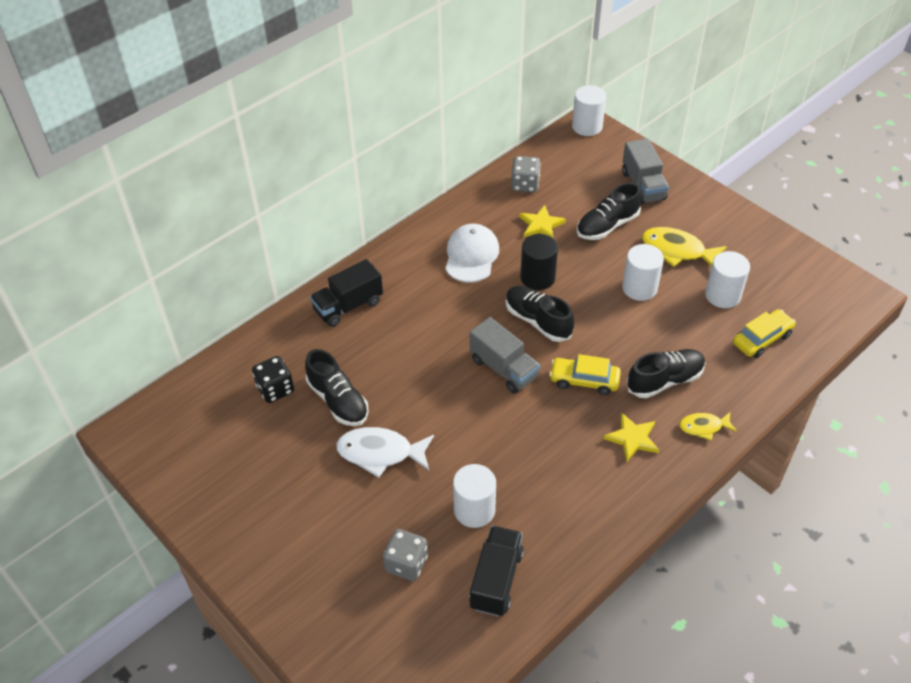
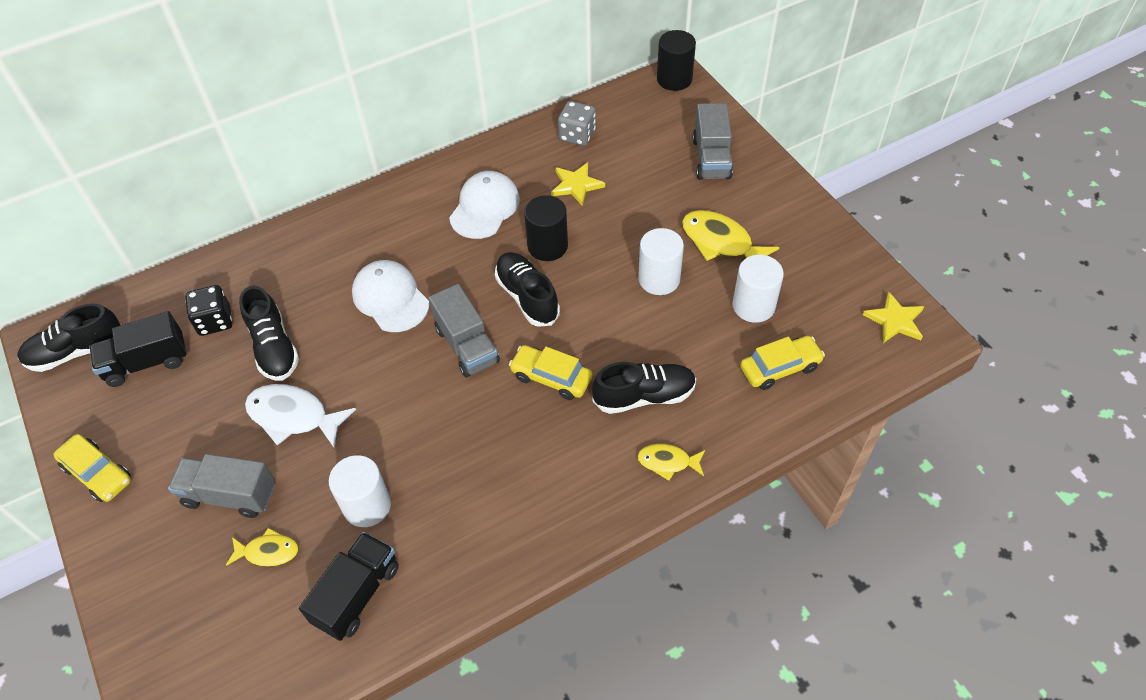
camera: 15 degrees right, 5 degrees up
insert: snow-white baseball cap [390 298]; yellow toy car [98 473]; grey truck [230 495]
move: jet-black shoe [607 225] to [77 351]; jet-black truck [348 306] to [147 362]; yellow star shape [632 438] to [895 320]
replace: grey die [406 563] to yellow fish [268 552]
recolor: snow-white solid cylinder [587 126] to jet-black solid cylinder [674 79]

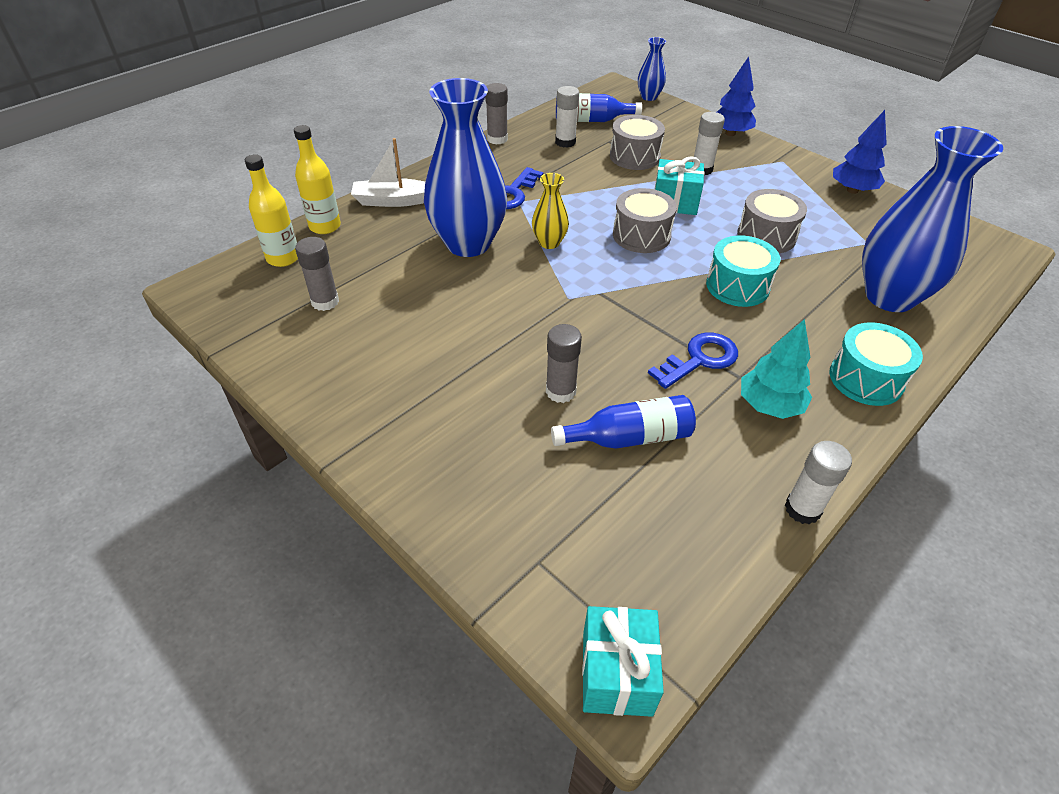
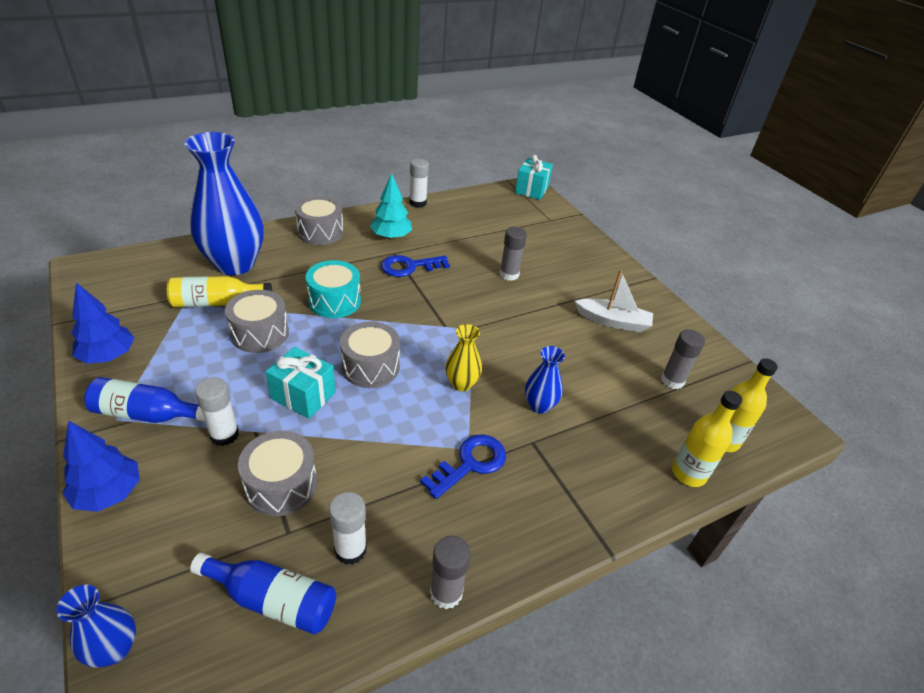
camera: 165 degrees left, 5 degrees down
insert: yellow flask [216 302]
move: snow-white sailboat [393 201] to [613 321]; royal blue flask [629 437] to [147 414]
recolor: aqua drum [866 379] to grey drum [320 232]
resize: royal blue flower vase [468 243] = [539 405] x0.46

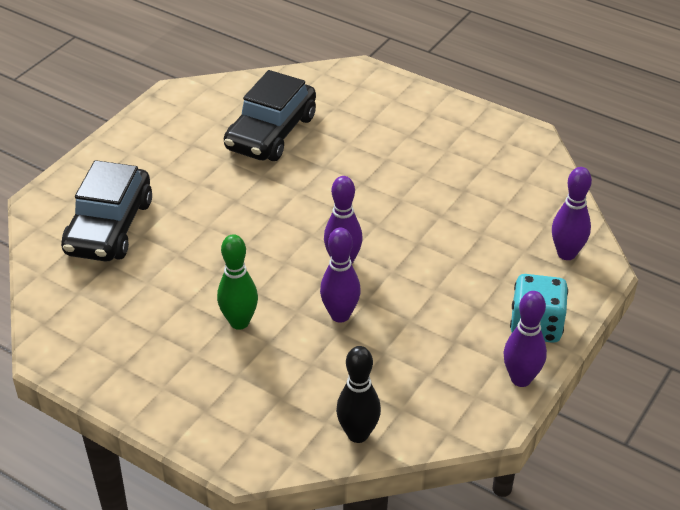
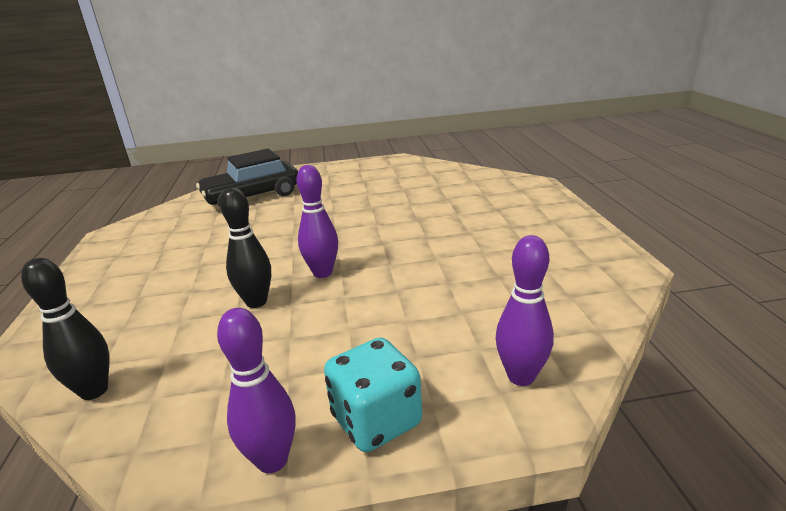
camera: 50 degrees right, 15 degrees down
delete: jet-black toy car [271 133]; green bowling pin [239 322]
recolor: purple bowling pin [340 315] to jet-black bowling pin [256 302]

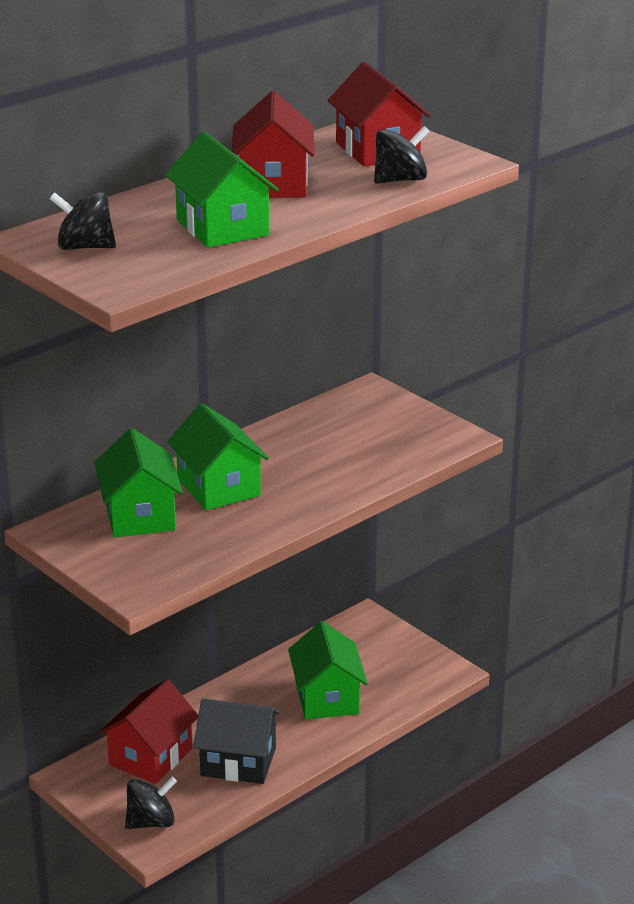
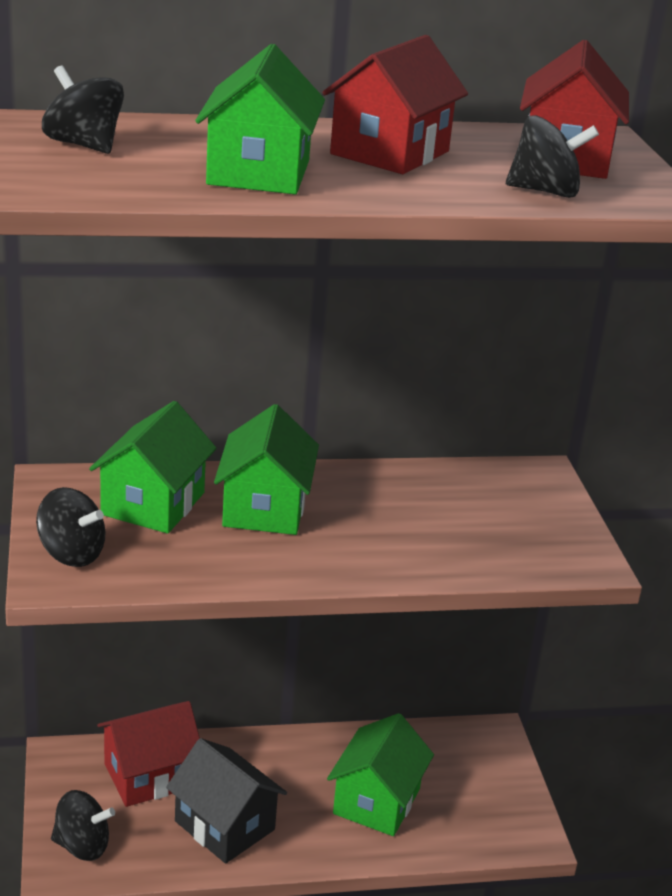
camera: 30 degrees right, 0 degrees up
insert: jet-black spinning top [71 554]

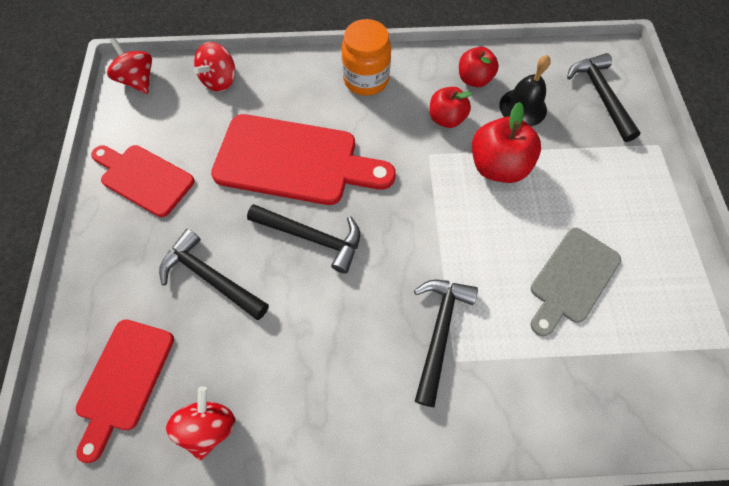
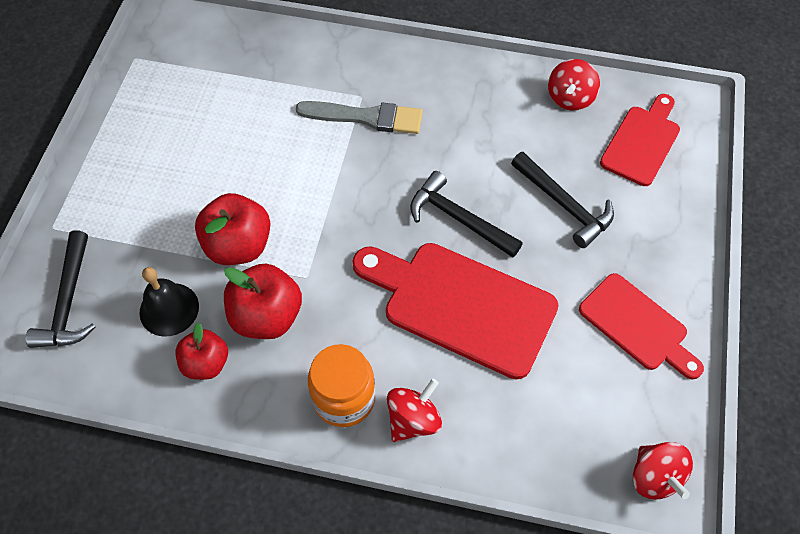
camera: 165 degrees left, 5 degrees down
delete: grey chopping board [572 279]
move: red spinning top [220 80] to [413 419]
replace: jet-black hammer [439 332] to grey paintbrush [366 117]
resize: red apple [446 119] = [267 316] x1.53

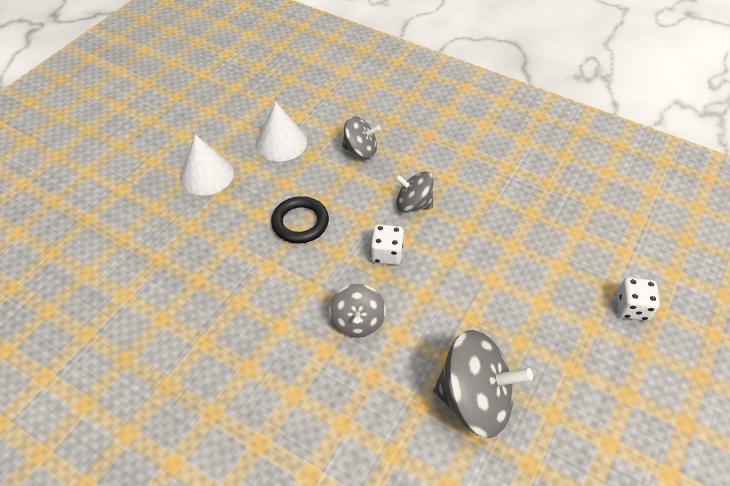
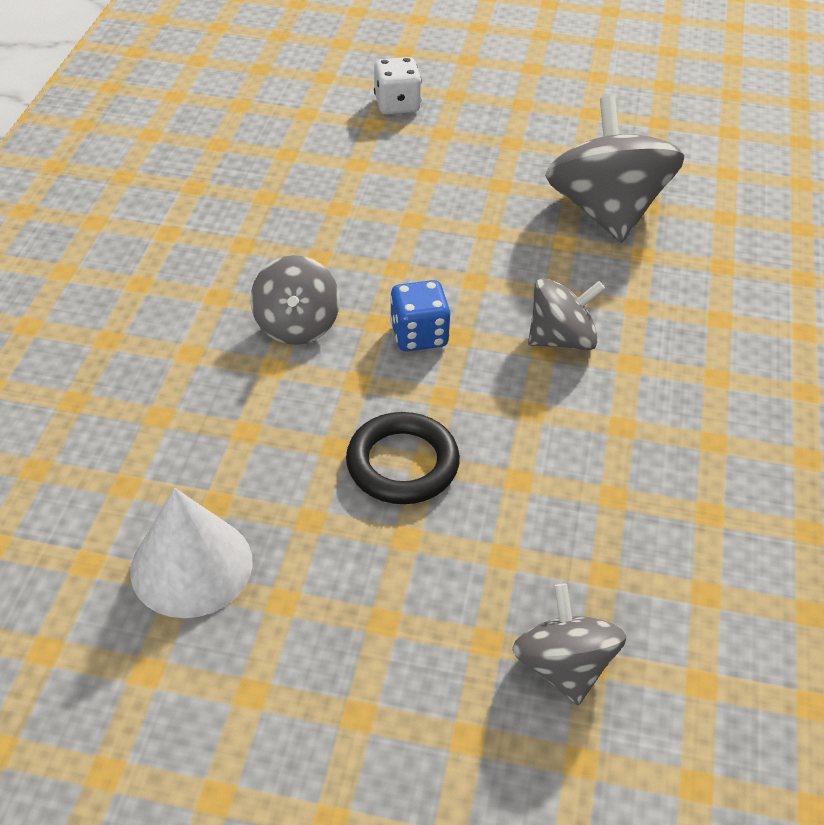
camera: 110 degrees left, 5 degrees down
delete: snow-white cone shape [206 175]
move: grey spinning top [360 150] to [563 666]
recolor: snow-white die [386 254] to royal blue die [419 335]

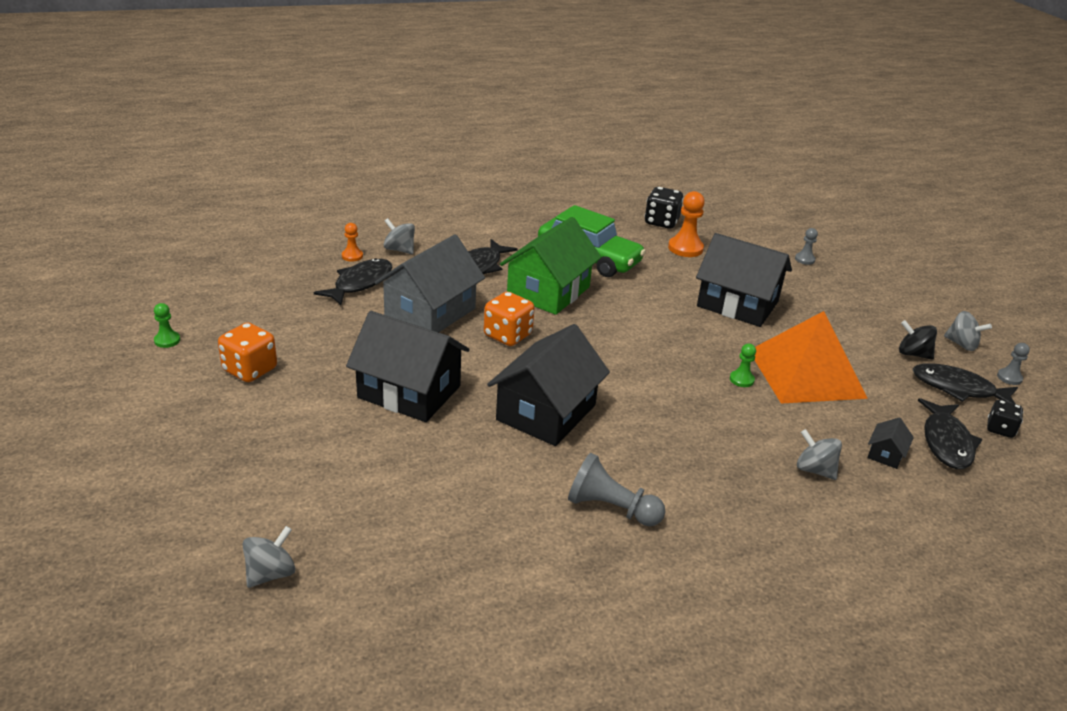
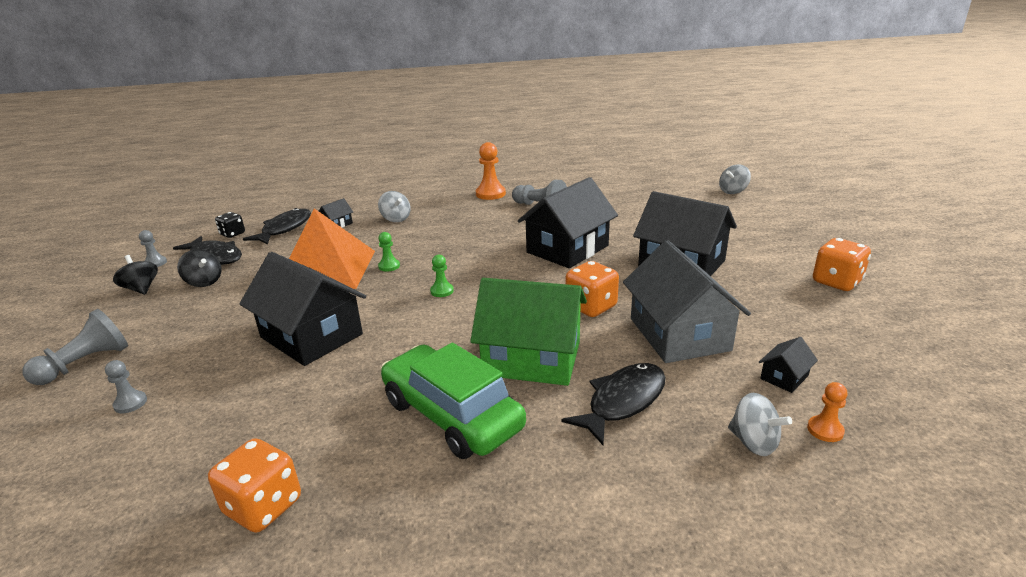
camera: 165 degrees left, 5 degrees down
insert: grey game pawn [85 363]
move: orange game pawn [685 248] to [490 194]; green game pawn [167 340] to [442 291]
replace: jet-black fish [360 283] to jet-black toy house [784 377]
recolor: jet-black die [661 222] to orange die [263 506]; grey spinning top [961 344] to jet-black spinning top [141 289]
rotate: green toy house [548 291] = [532 358] 60 degrees clockwise; grey toy house [430 312] = [679 334] 60 degrees counterclockwise

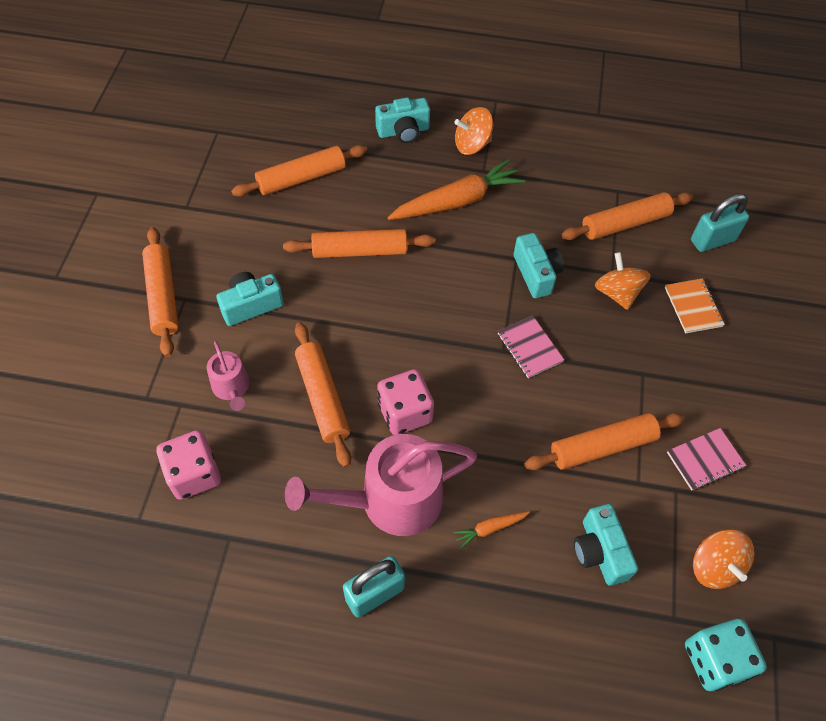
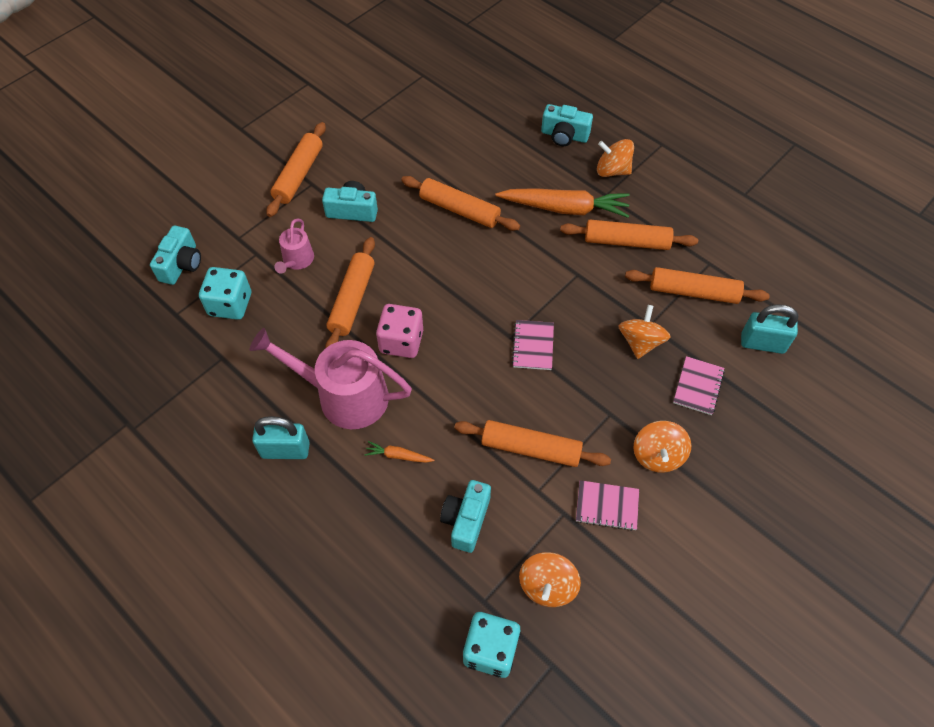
camera: 35 degrees right, 0 degrees up
insert: orange spinning top [657 455]
move: orange dough roller [301 178] to [626 242]; aqua compact camera [536 274] to [181 264]
recolor: orange exercise book [693 307] to pink exercise book [698 386]; pink die [194 474] to aqua die [230 304]

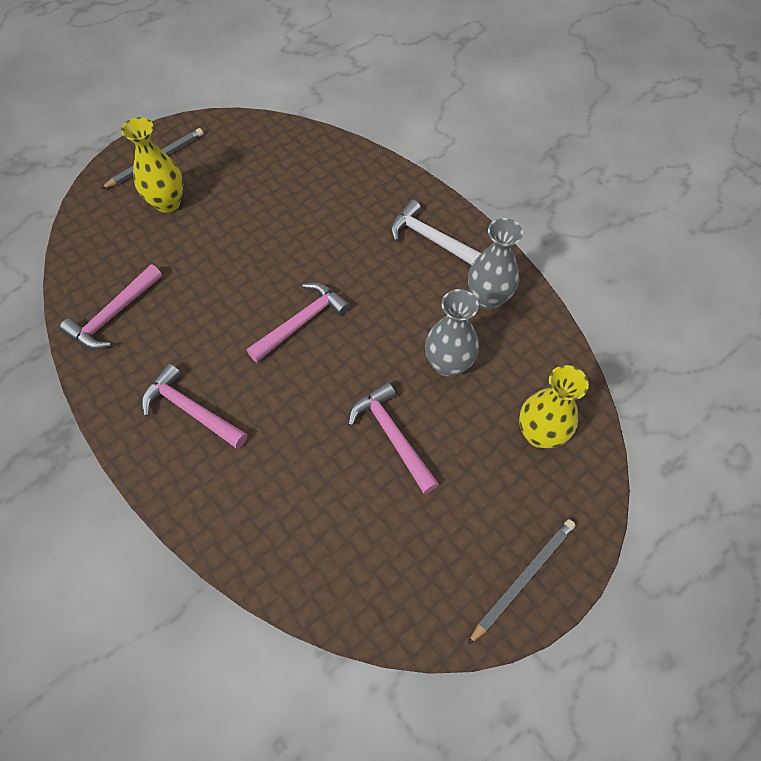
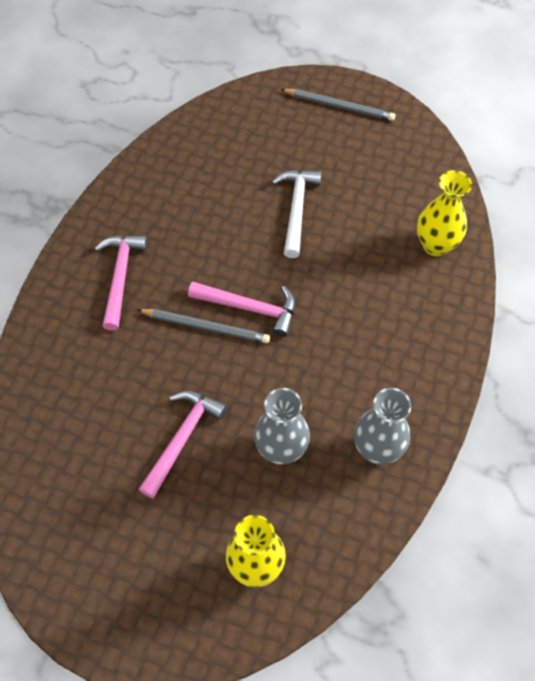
camera: 60 degrees right, 0 degrees up
delete: pink hammer [114 314]
move: yellow flower vase [168 203] to [435 245]; snow-white hammer [432 239] to [296 209]; grey wooden pencil [522 579] to [205 327]

